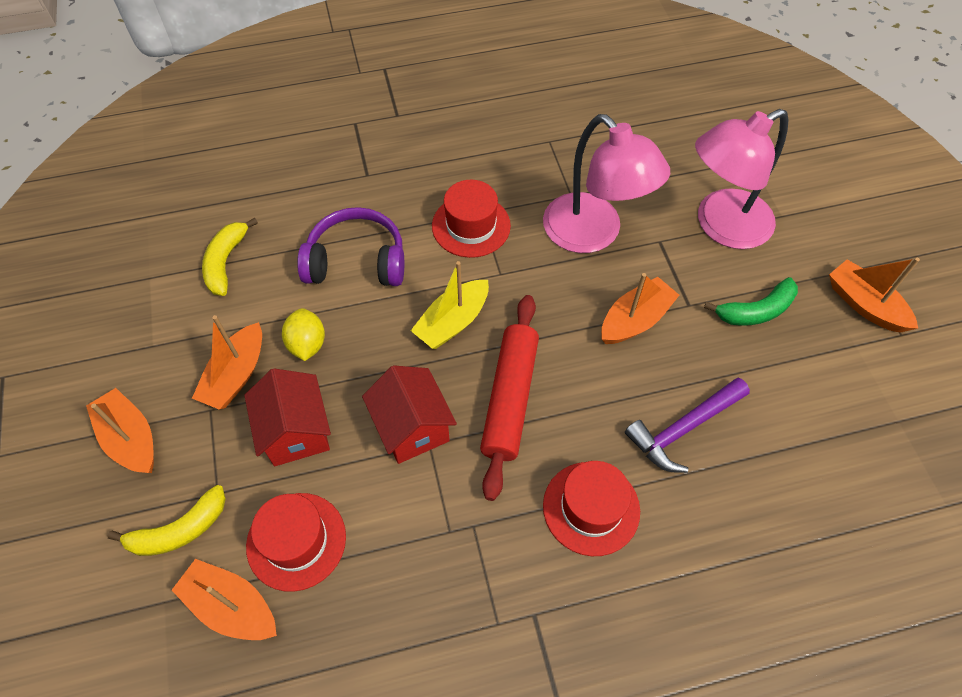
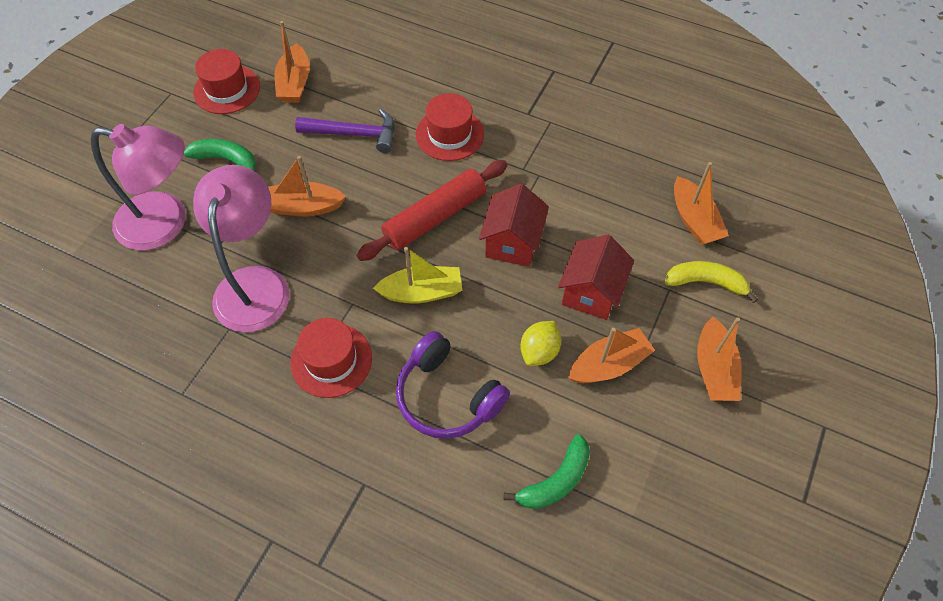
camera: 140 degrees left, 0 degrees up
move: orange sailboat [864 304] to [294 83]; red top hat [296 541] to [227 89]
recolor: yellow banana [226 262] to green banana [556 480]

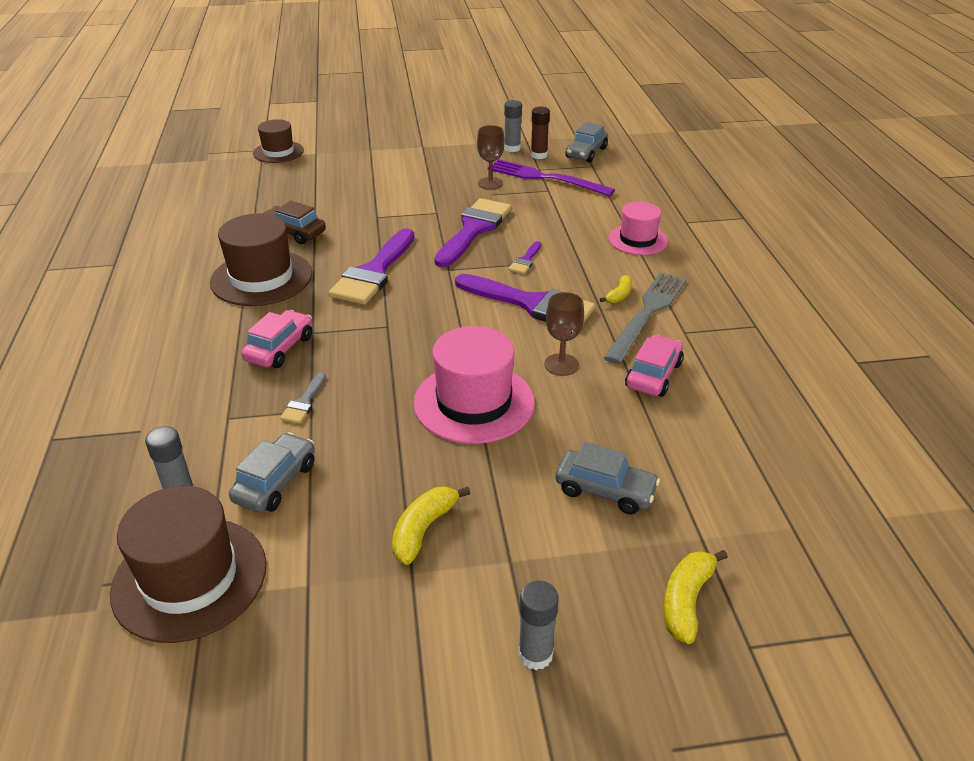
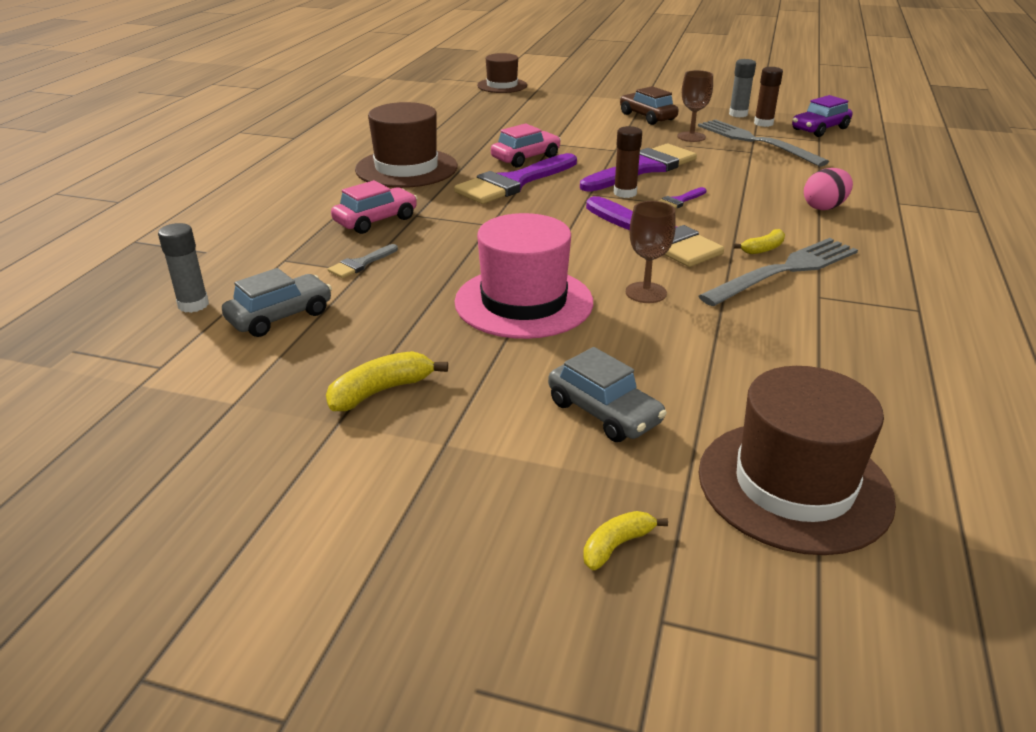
camera: 25 degrees right, 5 degrees down
delete: grey glue stick [535 654]
insert: russet glue stick [625 193]
move: russet toy car [294 232] to [647 117]; pink toy car [653 375] to [525 158]; russet top hat [190 578] to [794 485]
replace: pink top hat [637 240] to pink toy egg [824 207]
recolor: grey toy car [586 153] to purple toy car [820 129]; purple dinner fork [545 178] to grey dinner fork [755 141]
resize: yellow banana [686 600] = [617 545] x0.64

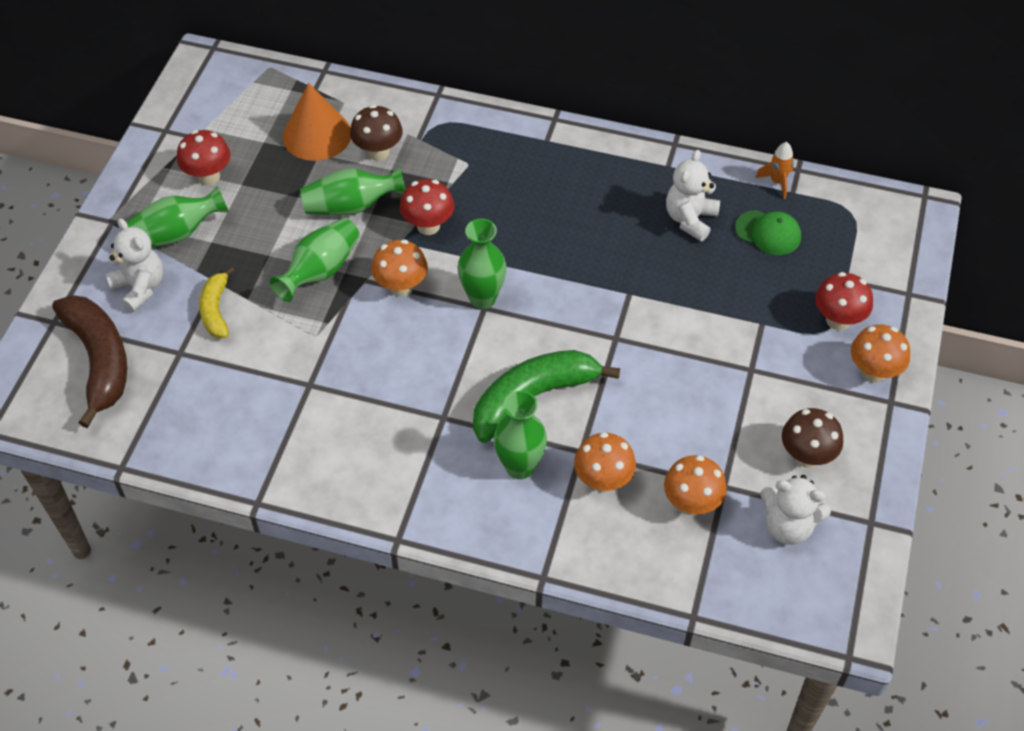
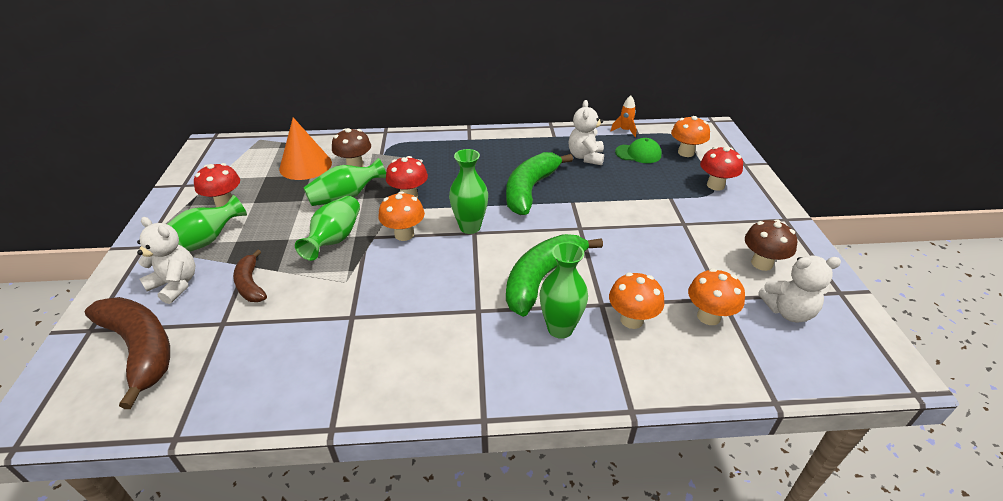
camera: 20 degrees left, 15 degrees down
insert: green banana [530 190]
move: orange toadstool [873 372] to [686 153]
recolor: yellow banana [216 310] to russet banana [250 284]

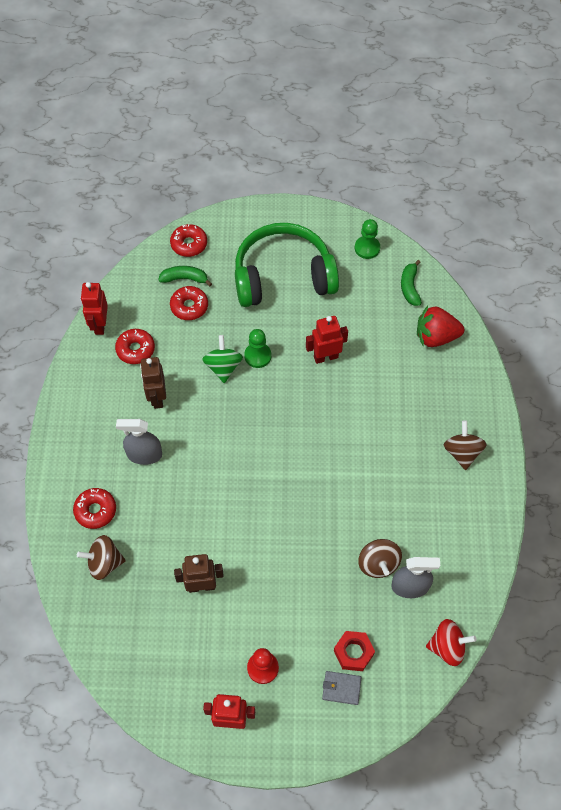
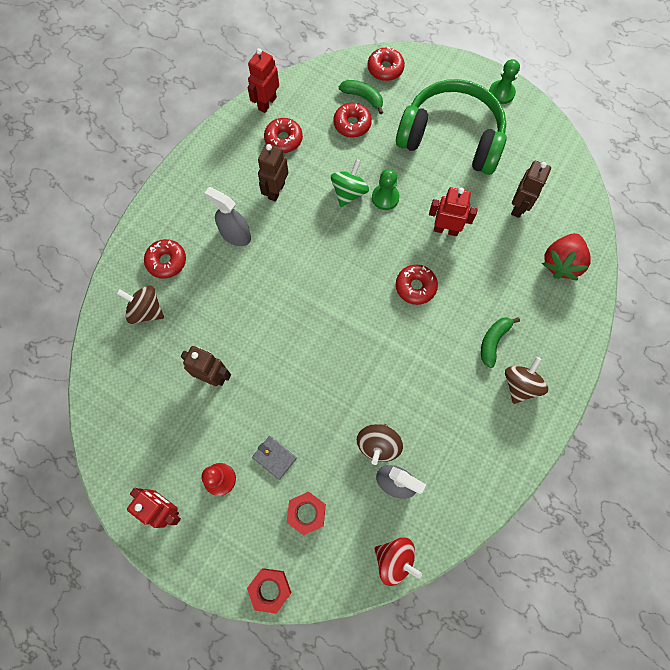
camera: 30 degrees right, 10 degrees up
insert: russet robot [519 207]; red doughnut [415 287]; red hex nut [270 589]
move: green game pawn [367 248] to [501 93]; green banana [409 287] to [493 341]; grey card wallet [341 688] to [274 457]
rotate: red berry [436 337] = [561 263] 90 degrees counterclockwise

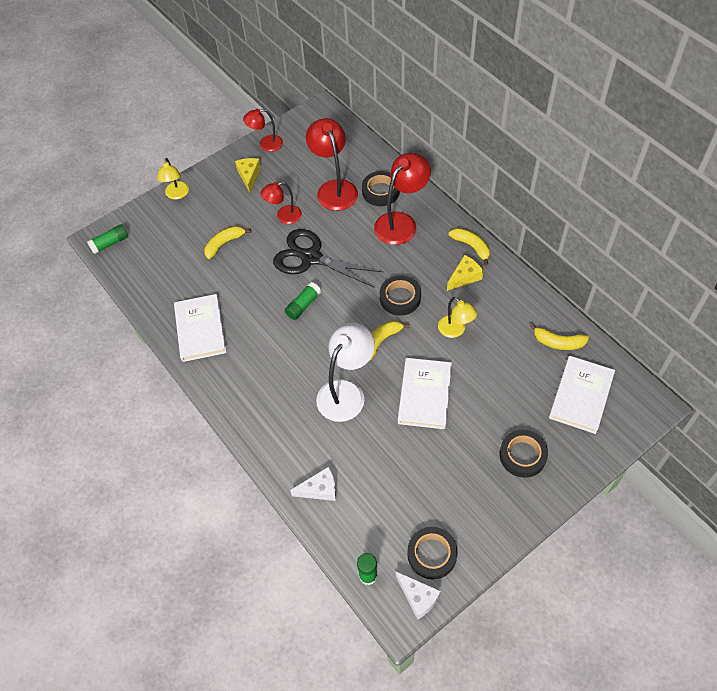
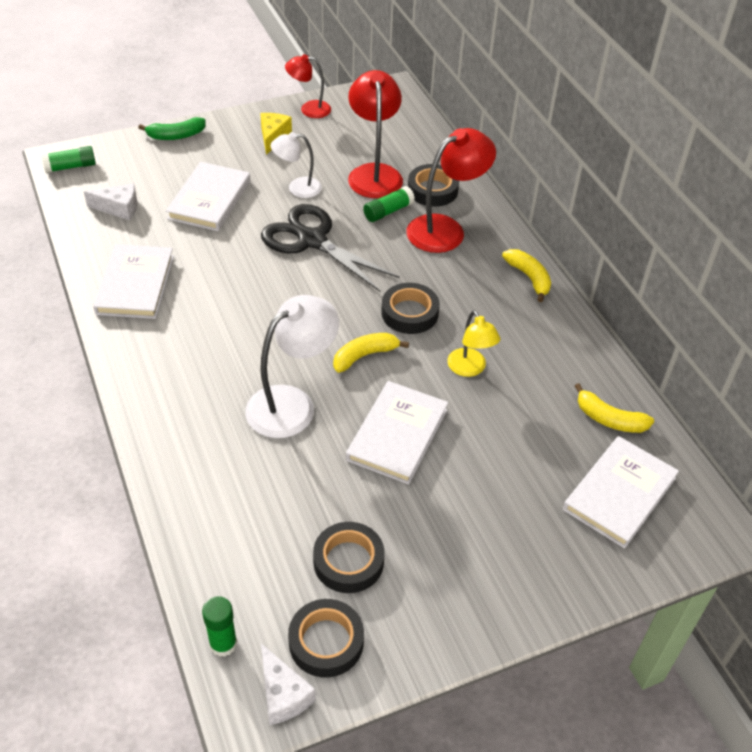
camera: 10 degrees right, 10 degrees down
delete: yellow piece of cheese [464 277]
move: green glue stick [303 305] to [388 211]; jet-black roll of tape [522 455] to [348 561]; snow-white piece of cheese [320 489] to [119 208]
replace: yellow reading lamp [177 194] to green banana [176 136]; yellow banana [224 244] to snow-white hardback [209 200]
recolor: red reading lamp [284 216] to snow-white reading lamp [297 188]

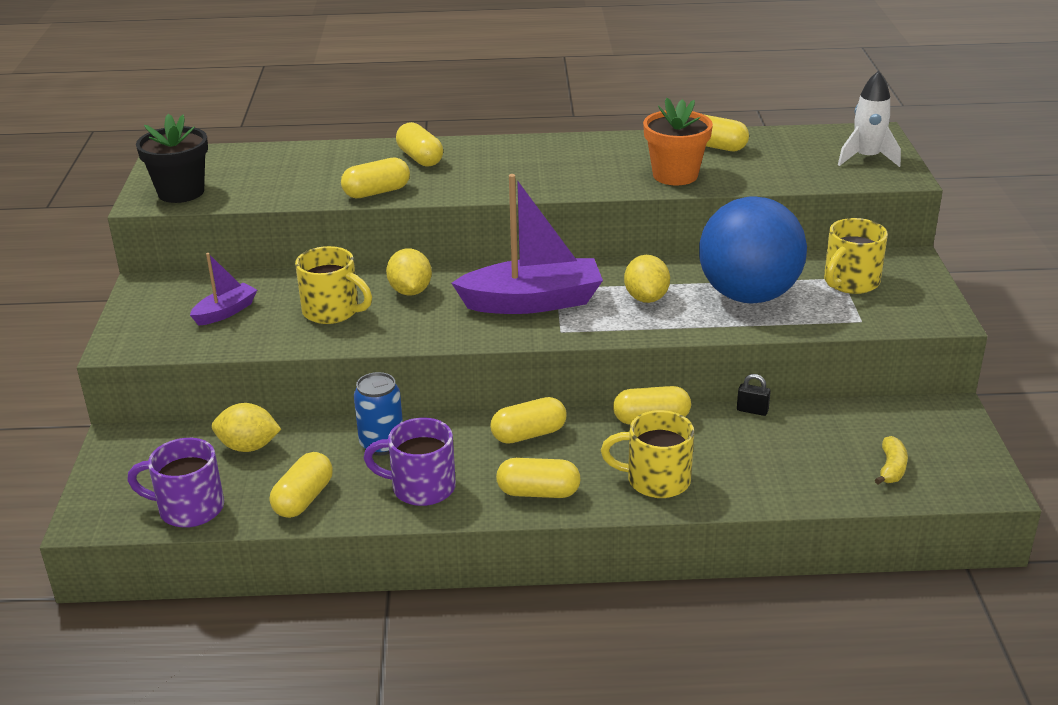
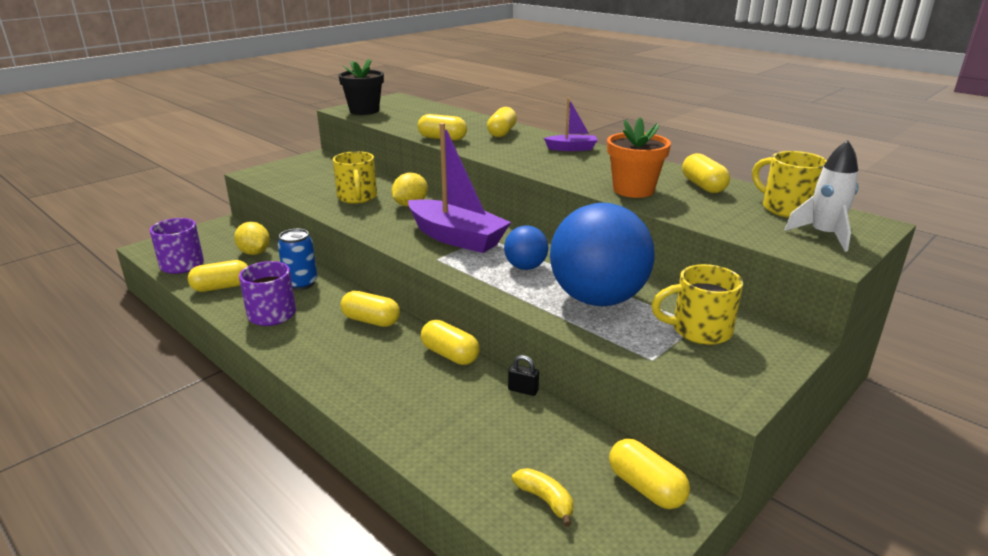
camera: 45 degrees right, 5 degrees down
move: purple sailboat [225 312] to [572 148]; yellow coffee mug [656 480] to [786 208]; yellow pill shape [538 492] to [646 487]
replace: yellow citrus fruit [646 298] to royal blue ball [525 267]
rotate: jet-black padlock [752 410] = [523 390] 45 degrees counterclockwise; yellow banana [891 468] = [545 500] 105 degrees counterclockwise

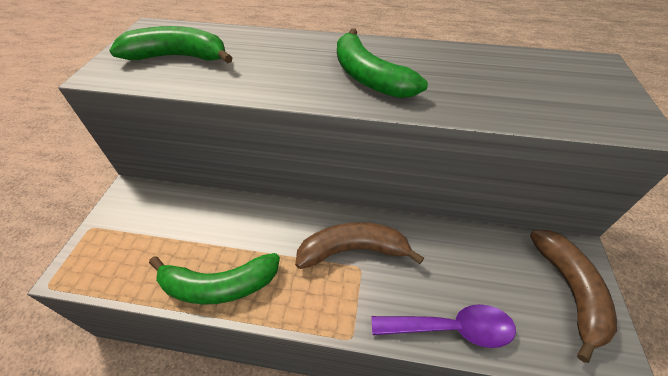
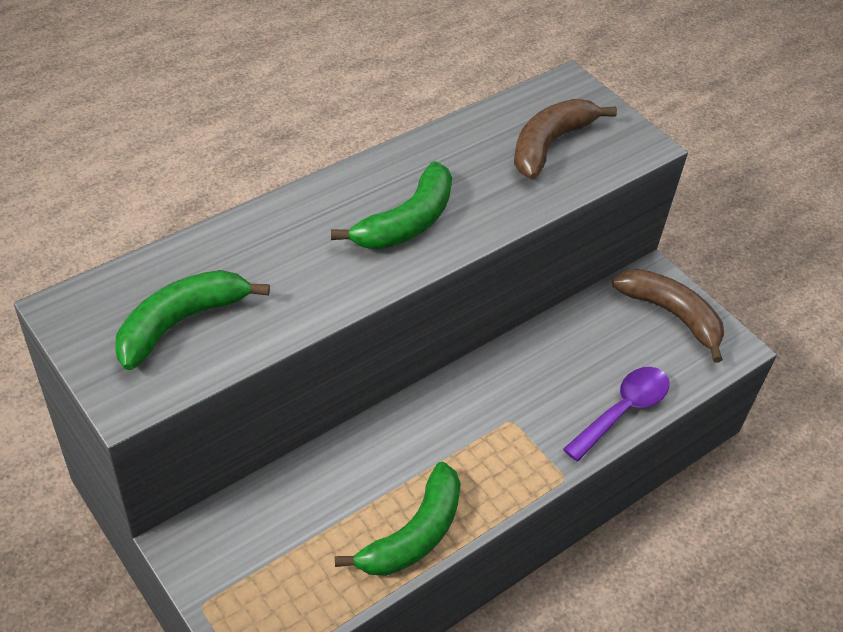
camera: 50 degrees left, 0 degrees up
move: russet banana [353 250] to [550 144]
rotate: green banana [369 77] = [407 222] 60 degrees counterclockwise

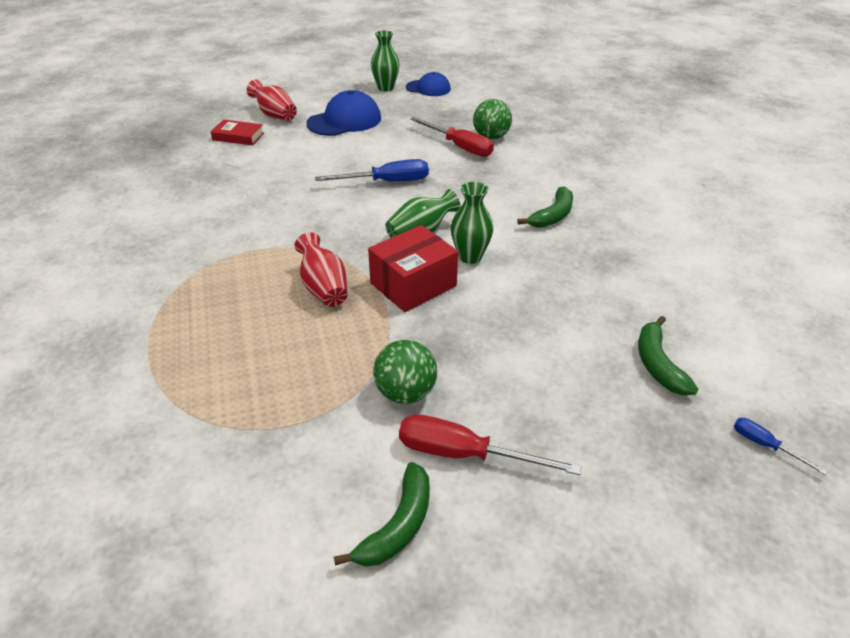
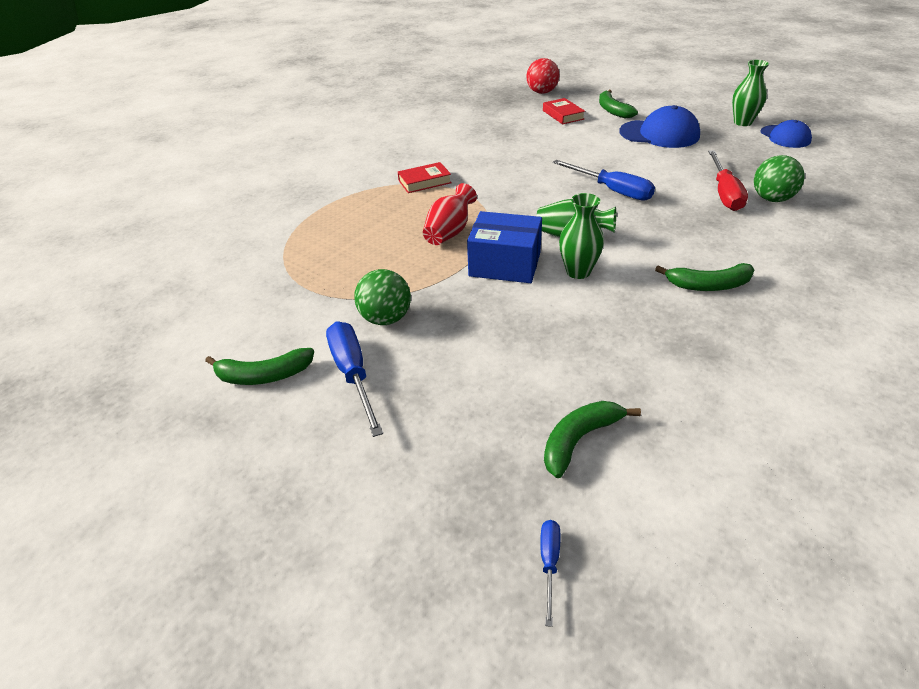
camera: 55 degrees right, 0 degrees up
insert: red ball [542 92]; red hardback [424 182]
replace: red flower vase [275 115] to green banana [613 110]
recolor: red package [413 285] to royal blue package [505 264]; red flat screwdriver [464 454] to royal blue flat screwdriver [353 374]

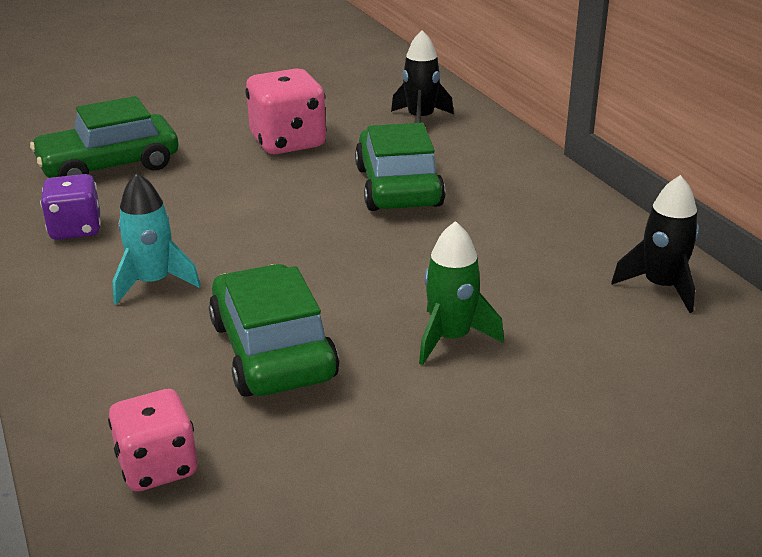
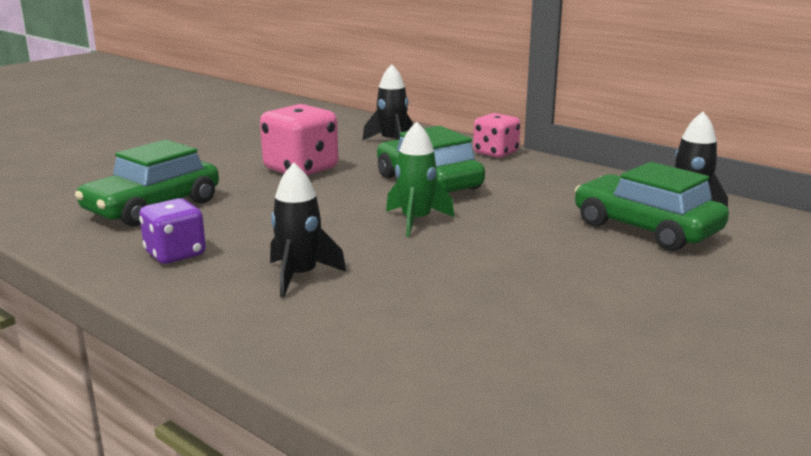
camera: 25 degrees left, 10 degrees down
move: green toy rocket [451 338] to [416 221]; green toy car [272 350] to [646 228]; pink die [158 467] to [495 153]
recolor: aqua toy rocket [153 282] to jet-black toy rocket [300 276]

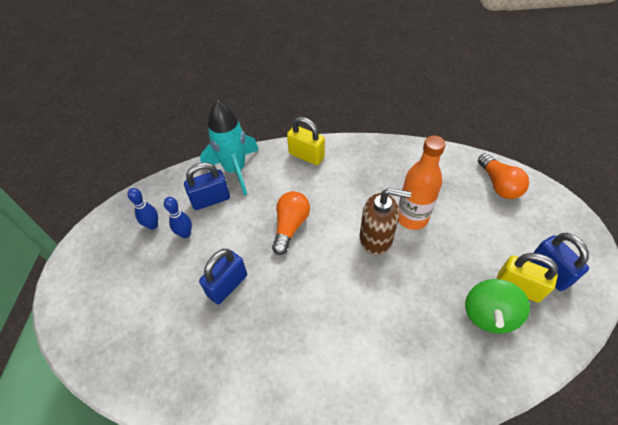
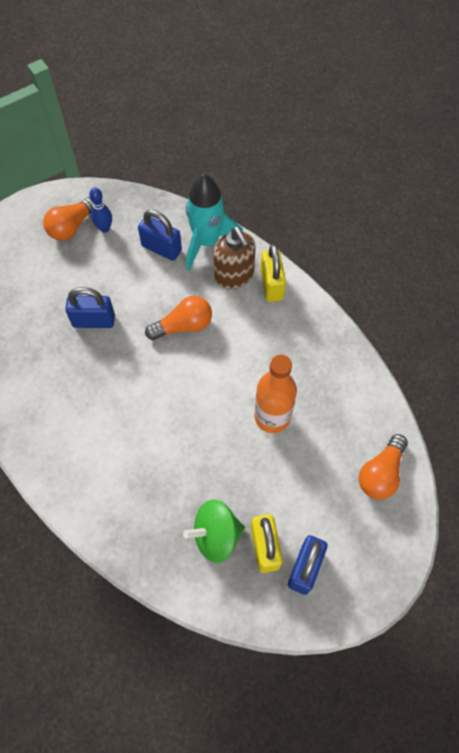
camera: 50 degrees right, 10 degrees up
delete: royal blue bowling pin [185 234]
insert: orange bulb [72 226]
move: russet pump bottle [376 238] to [234 276]

